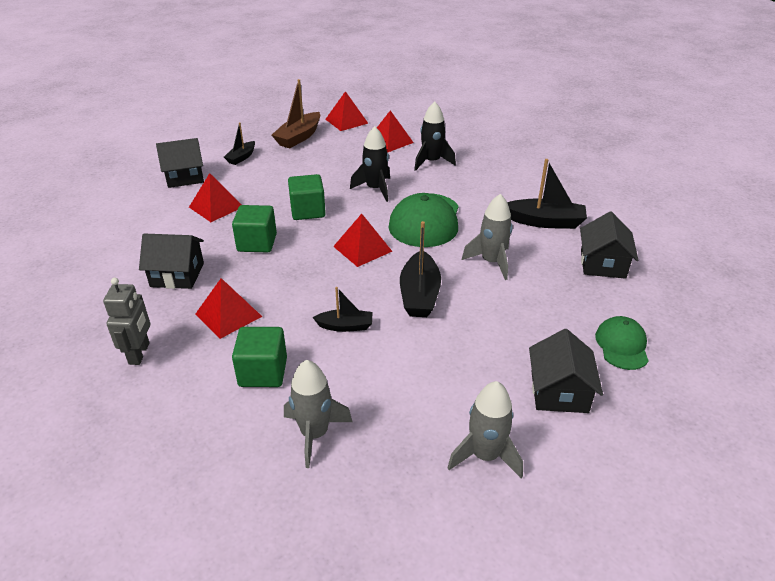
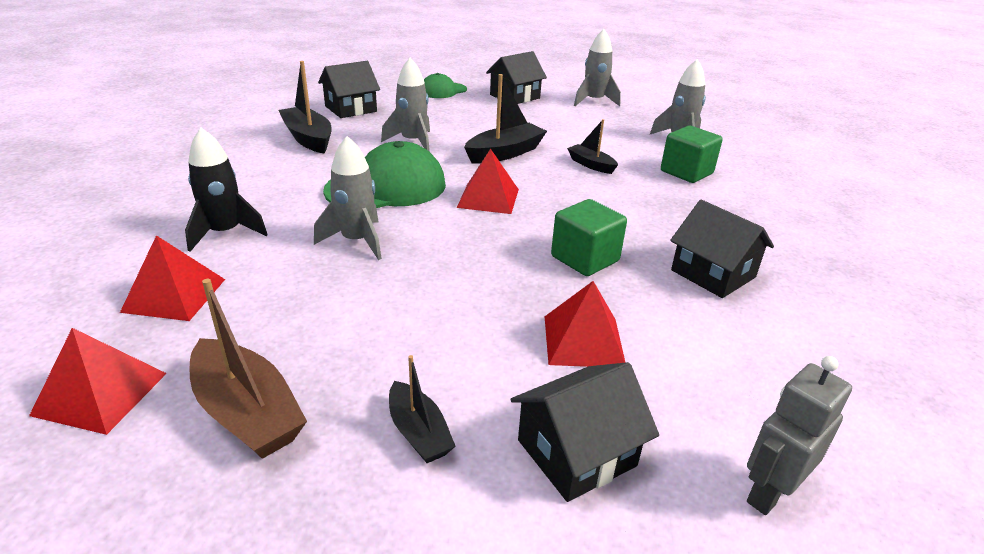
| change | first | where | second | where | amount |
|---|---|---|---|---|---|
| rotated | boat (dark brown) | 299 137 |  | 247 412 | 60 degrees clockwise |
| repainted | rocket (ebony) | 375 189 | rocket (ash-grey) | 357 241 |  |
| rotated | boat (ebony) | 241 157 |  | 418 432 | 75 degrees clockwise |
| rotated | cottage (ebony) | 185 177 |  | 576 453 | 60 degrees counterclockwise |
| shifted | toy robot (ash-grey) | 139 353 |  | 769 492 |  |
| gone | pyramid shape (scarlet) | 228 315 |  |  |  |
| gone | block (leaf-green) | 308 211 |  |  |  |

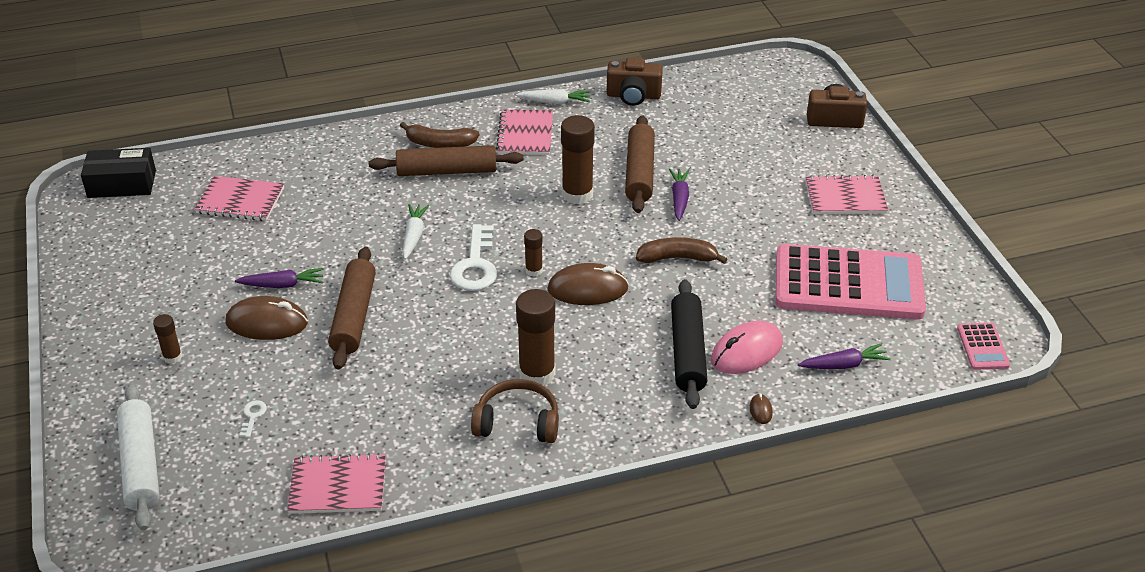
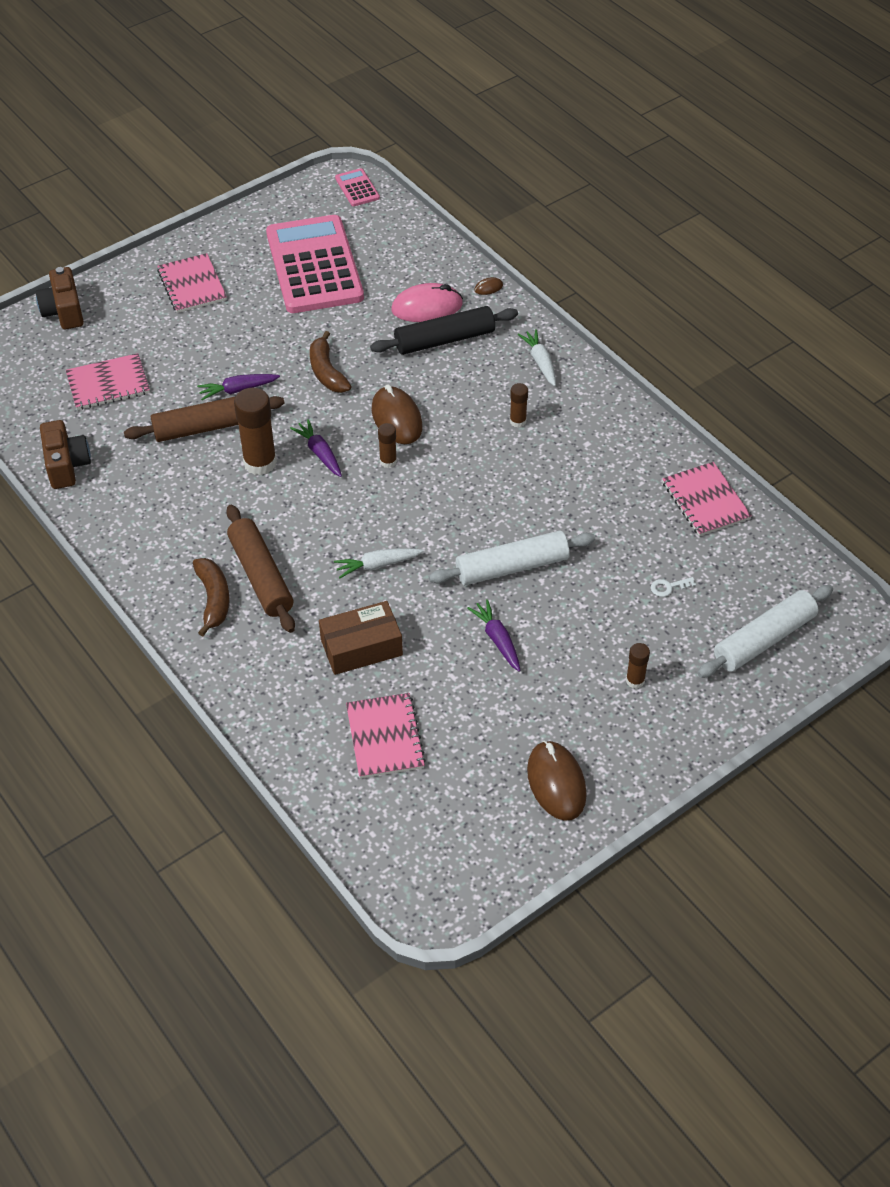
| change | first | where | second | where | amount |
|---|---|---|---|---|---|
| shifted | notebook (rose-pink) | 525 134 |  | 108 384 |  |
| shifted | carrot (violet) | 843 365 |  | 320 453 |  |
| new |  |  | box (dark brown) | 361 647 |  |
| rotated | calculator (rose-pink) | 982 347 |  | 357 188 | 90 degrees counterclockwise |
| rotated | computer mouse (rose-pink) | 746 352 |  | 427 307 | 45 degrees counterclockwise |
| repainted | dough roller (dark brown) | 354 316 | dough roller (snow-white) | 512 567 |  |
| scaled | stick of glue (dark brown) | 537 374 |  | 518 421 | x0.52 |
| shifted | carrot (snow-white) | 554 102 |  | 540 362 |  |
| shifted | computer mouse (dark brown) | 267 323 |  | 556 783 |  |
| gone | box (ebony) | 122 184 |  |  |  |
| gone | latchkey (snow-white) | 475 265 |  |  |  |
| gone | over-ear headphones (dark brown) | 517 422 |  |  |  |

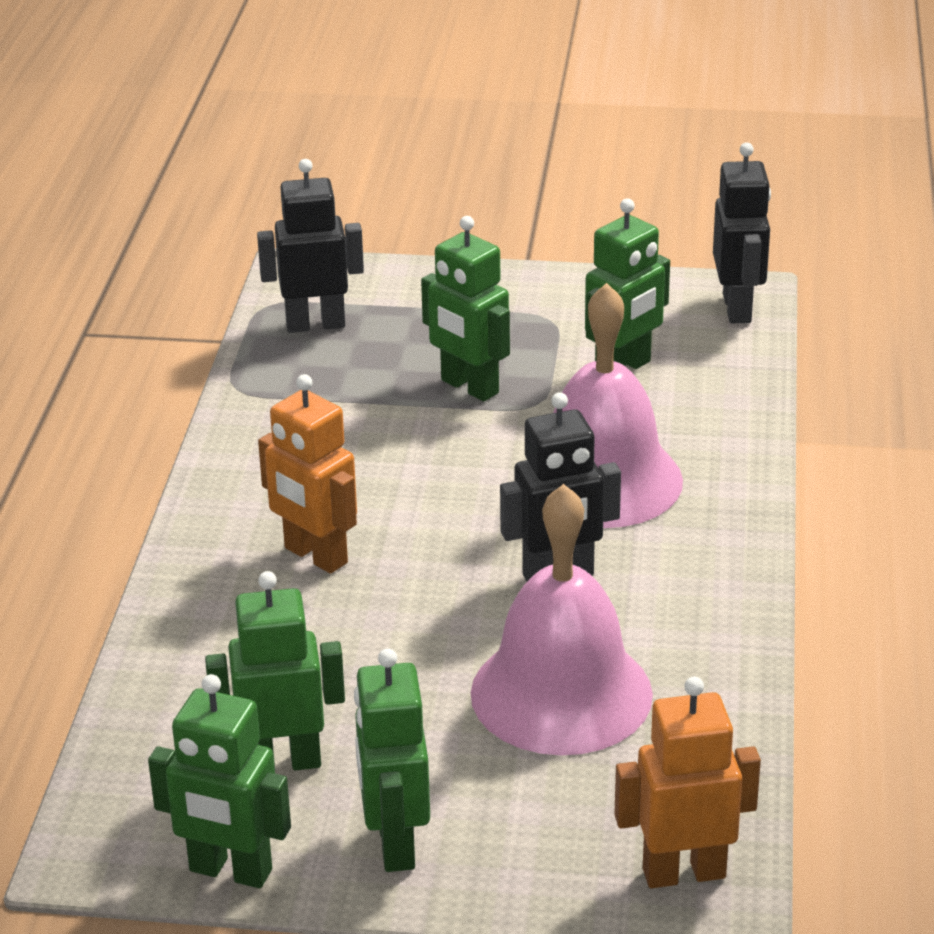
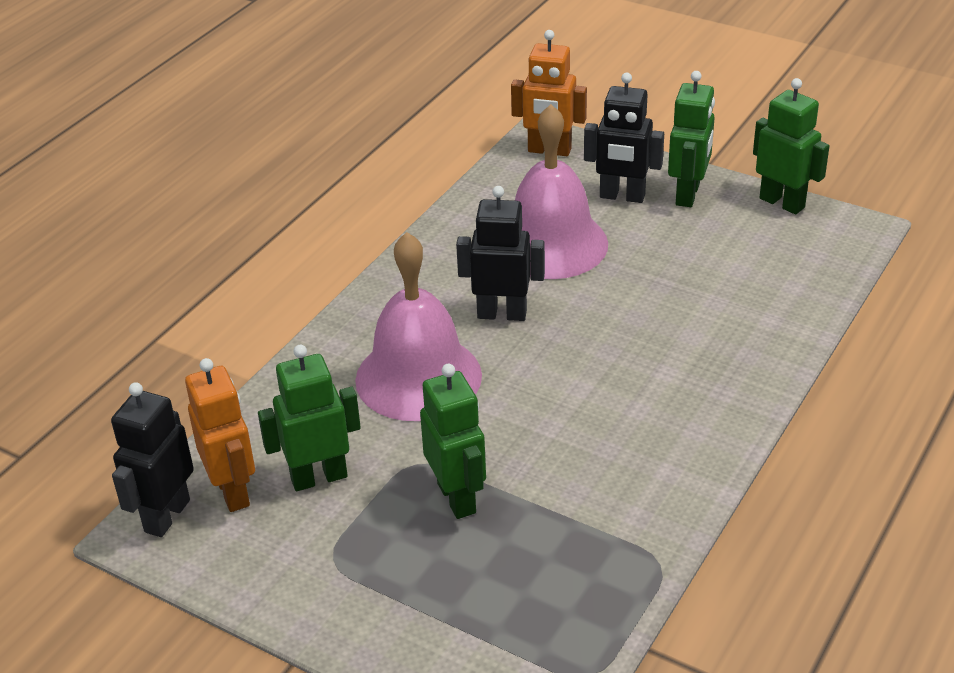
| change | first | where | second | where | amount |
|---|---|---|---|---|---|
| shifted | toy robot (orange-coloured) | 315 556 |  | 233 491 |  |
| shifted | toy robot (ebony) | 315 324 |  | 622 196 |  |
| gone | toy robot (leaf-green) | 282 762 |  |  |  |

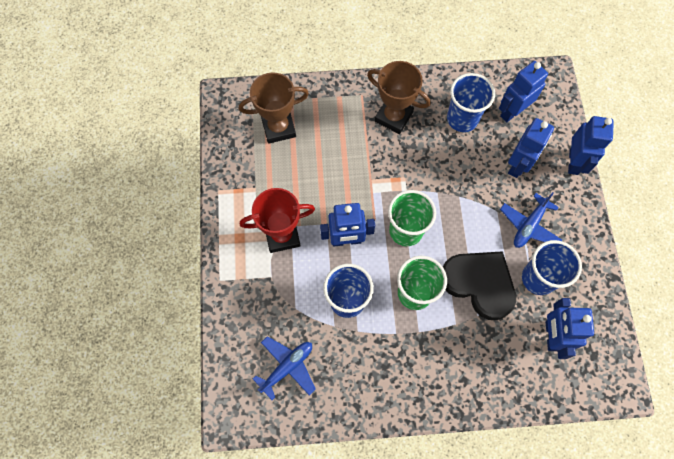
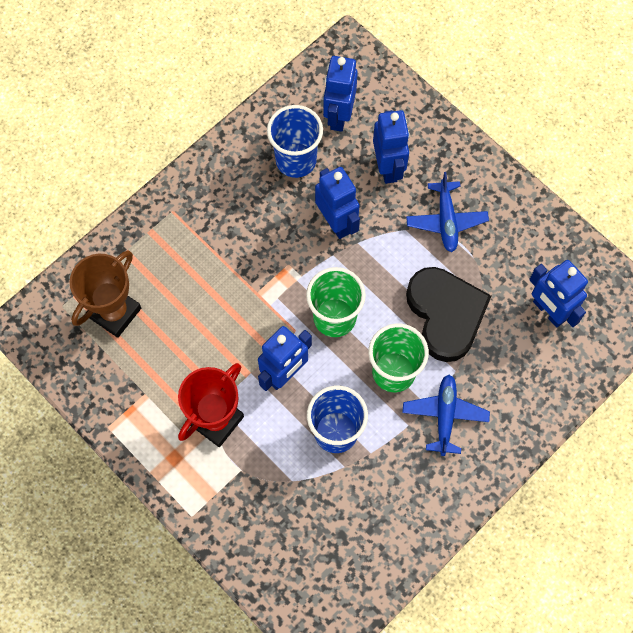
| change | first | where | second | where | amount |
|---|---|---|---|---|---|
| shifted | toy robot (cobalt) | 574 162 |  | 336 222 |  |
| shifted | toy plane (cobalt) | 287 367 |  | 445 416 |  |
| rotated | love heart (ebony) | 479 284 |  | 445 314 | 75 degrees clockwise |
| gone | prize cup (dark brown) | 393 117 |  |  |  |
| gone | tumbler (cobalt) | 538 278 |  |  |  |

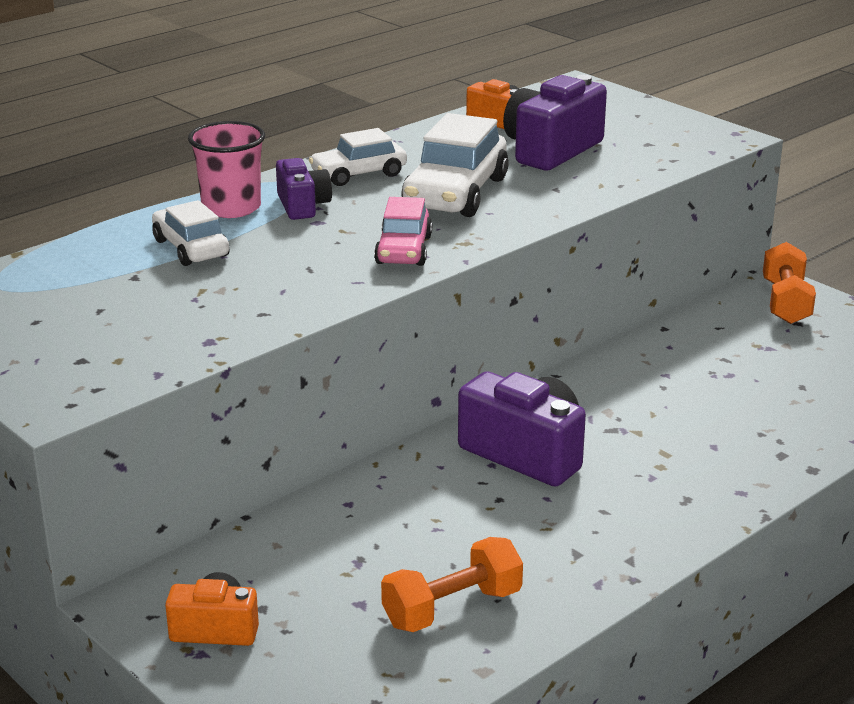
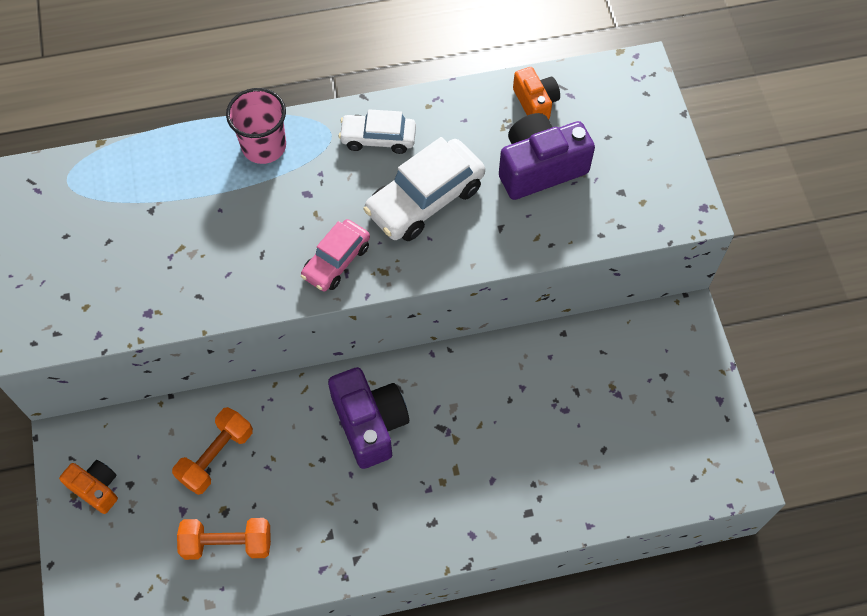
| change | first | where | second | where | amount |
|---|---|---|---|---|---|
| shifted | hand weight (orange-coloured) | 786 302 |  | 216 456 |  |
| gone | toy car (snow-white) | 191 248 |  |  |  |
| gone | photo camera (violet) | 303 206 |  |  |  |

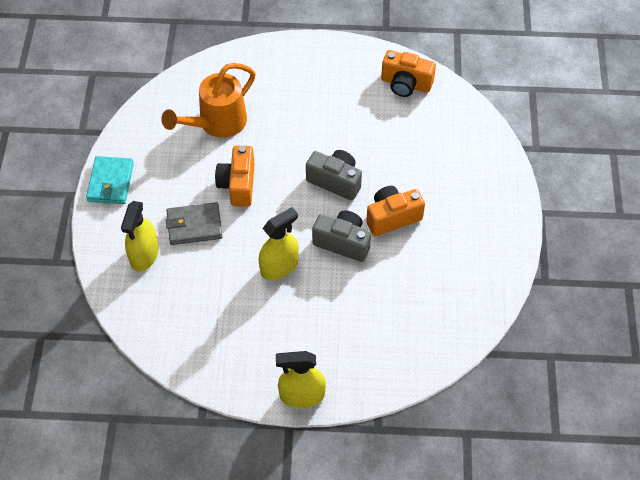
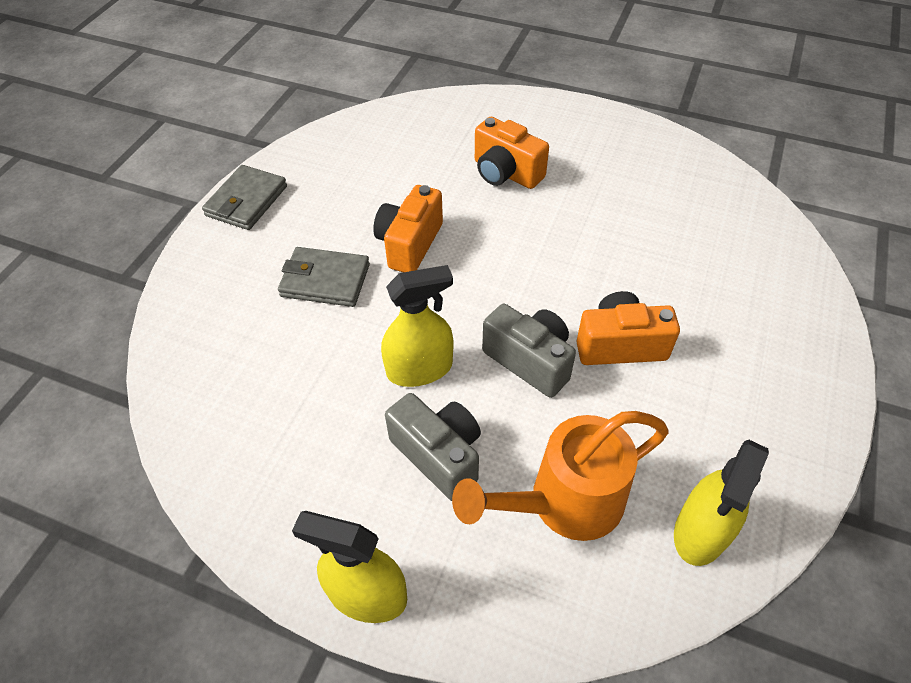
| change | first | where | second | where | amount |
|---|---|---|---|---|---|
| repainted | wallet (aqua) | 110 182 | wallet (ash-grey) | 246 201 |  |
| shifted | photo camera (ash-grey) | 335 181 |  | 439 455 |  |
| shifted | sprinkling can (orange-coloured) | 217 123 |  | 564 502 |  |
| shifted | photo camera (orange-coloured) | 406 84 |  | 506 173 |  |
| shifted | sprayer (bright yellow) | 144 254 |  | 701 531 |  |

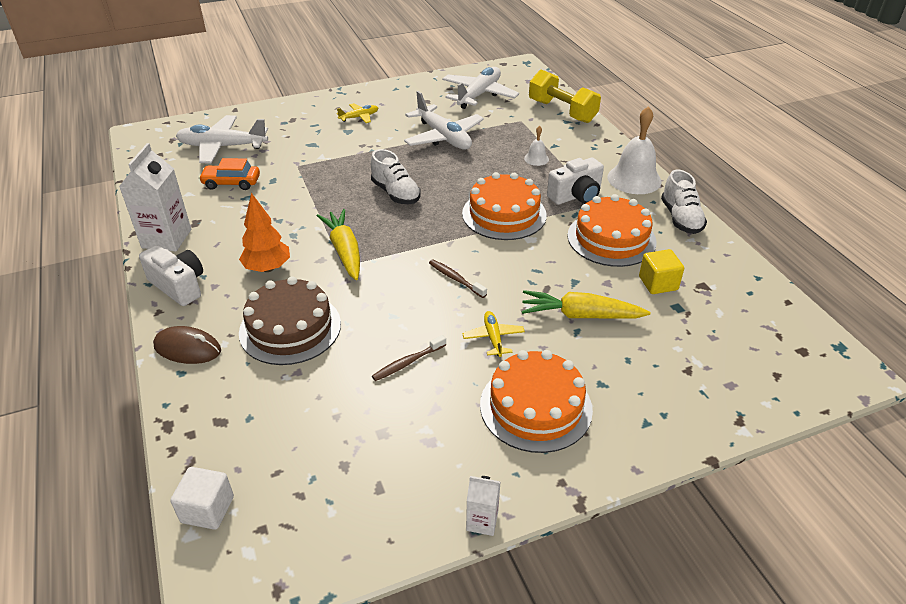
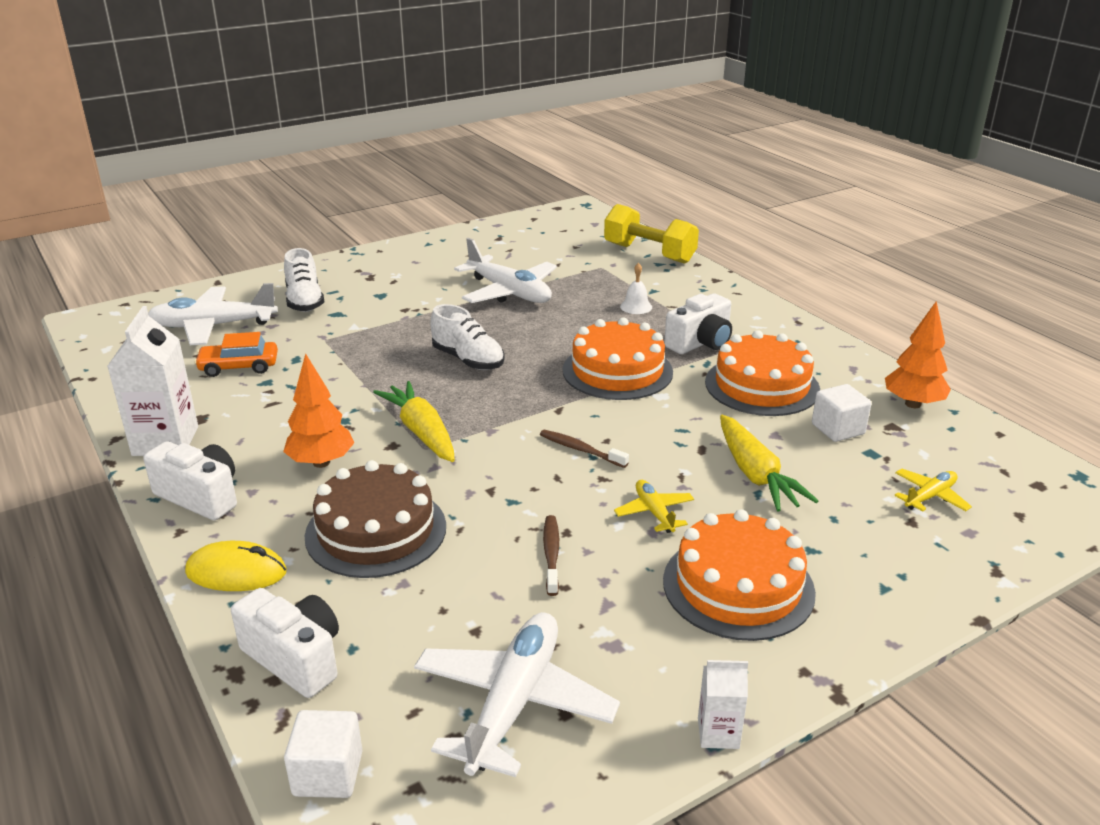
| change | first | where | second | where | amount |
|---|---|---|---|---|---|
| repainted | computer mouse (dark brown) | 187 348 | computer mouse (bright yellow) | 236 572 |  |
| new |  |  | photo camera (snow-white) | 295 658 |  |
| shifted | lace-up shoe (snow-white) | 681 218 |  | 304 301 |  |
| shifted | toy plane (snow-white) | 479 95 |  | 514 703 |  |
| rotated | tooth brush (dark brown) | 407 363 |  | 551 554 | 135 degrees clockwise |
| rotated | carrot (bright yellow) | 580 315 |  | 755 474 | 105 degrees counterclockwise |
| repainted | block (bright yellow) | 658 283 | block (snow-white) | 838 429 |  |
| new |  |  | toy tree (orange-coloured) | 913 404 |  |
| shifted | toy plane (bright yellow) | 359 117 |  | 930 496 |  |
| gone | hand bell (snow-white) | 634 179 |  |  |  |

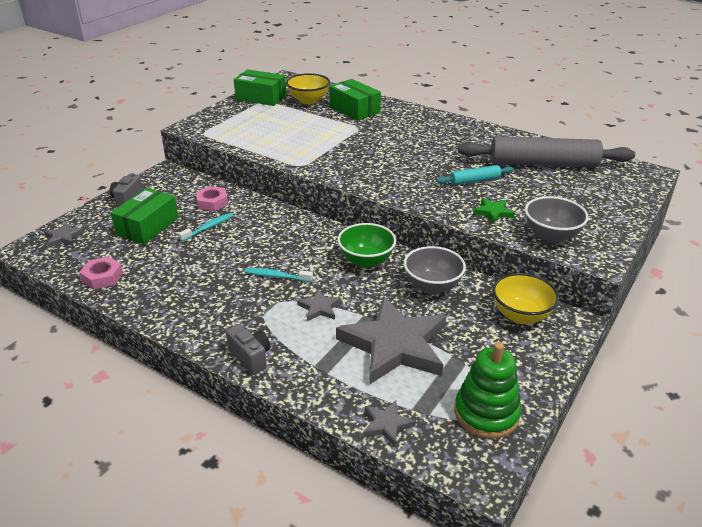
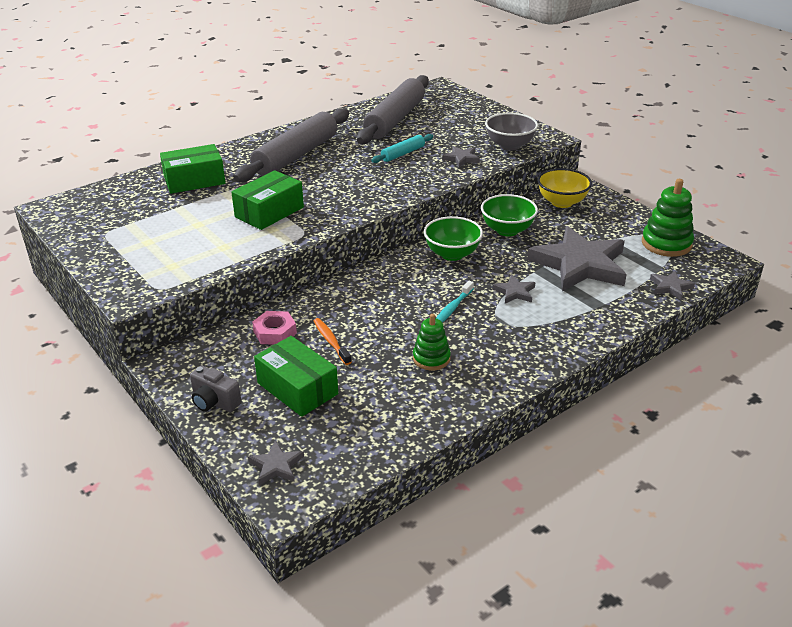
| change | first | where | second | where | amount |
|---|---|---|---|---|---|
| shifted | box (leaf-green) | 261 97 |  | 269 212 |  |
| new |  |  | dough roller (ash-grey) | 296 156 |  |
| repainted | tooth brush (aqua) | 208 227 | tooth brush (orange-coloured) | 331 341 |  |
| rotated | dough roller (aqua) | 474 180 |  | 403 154 | 45 degrees clockwise |
| new |  |  | stacking rings (leaf-green) | 431 358 |  |
| repainted | star (leaf-green) | 493 212 | star (ash-grey) | 461 158 |  |
| repainted | deep dish (ash-grey) | 432 286 | deep dish (leaf-green) | 507 230 |  |
| gone | hex nut (rose-pink) | 102 277 |  |  |  |
| gone | photo camera (ash-grey) | 250 357 |  |  |  |
| gone | deep dish (bright yellow) | 308 101 |  |  |  |

